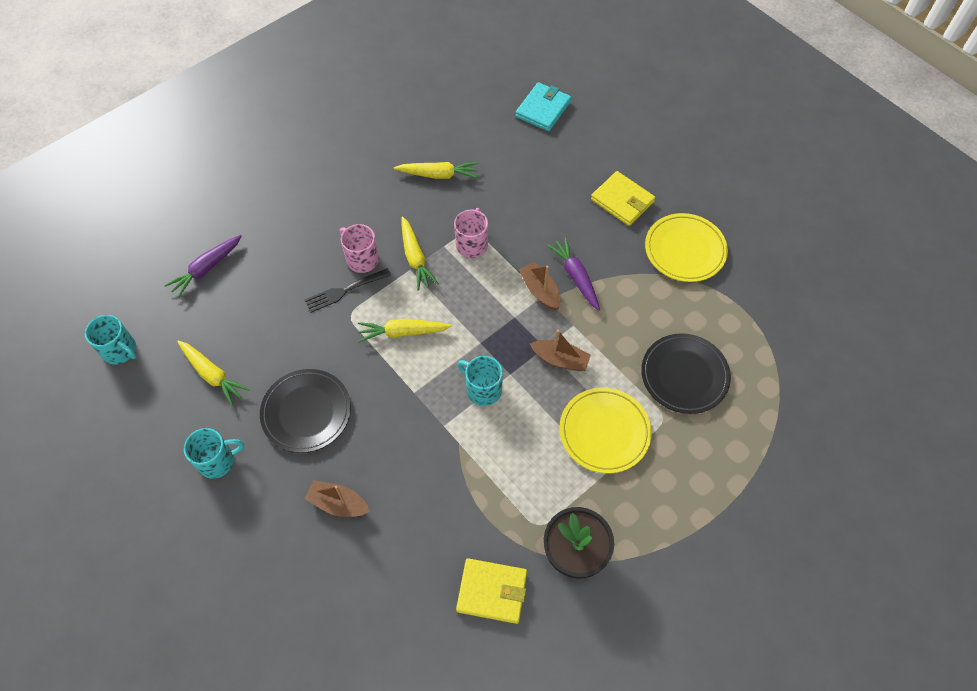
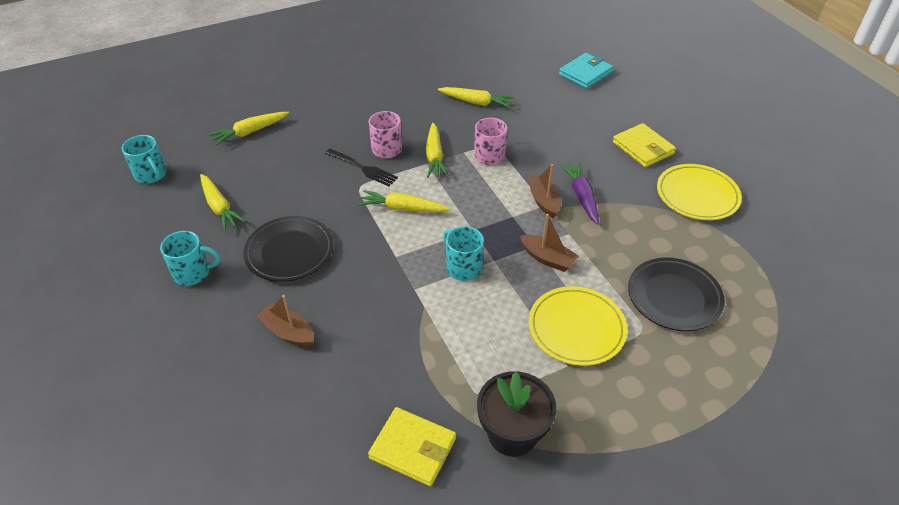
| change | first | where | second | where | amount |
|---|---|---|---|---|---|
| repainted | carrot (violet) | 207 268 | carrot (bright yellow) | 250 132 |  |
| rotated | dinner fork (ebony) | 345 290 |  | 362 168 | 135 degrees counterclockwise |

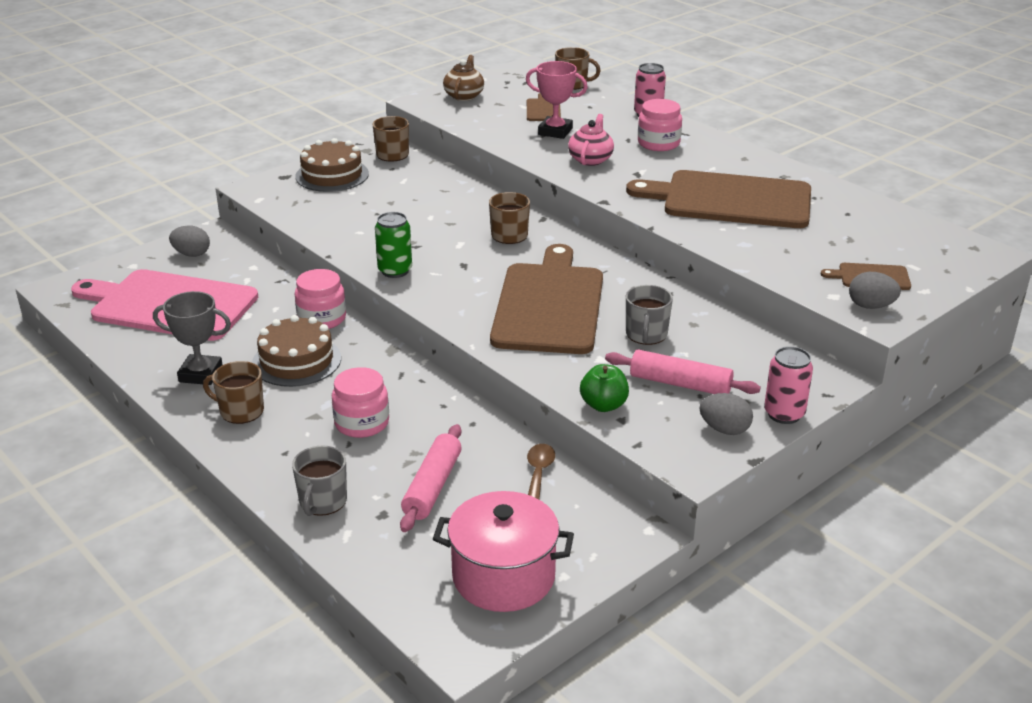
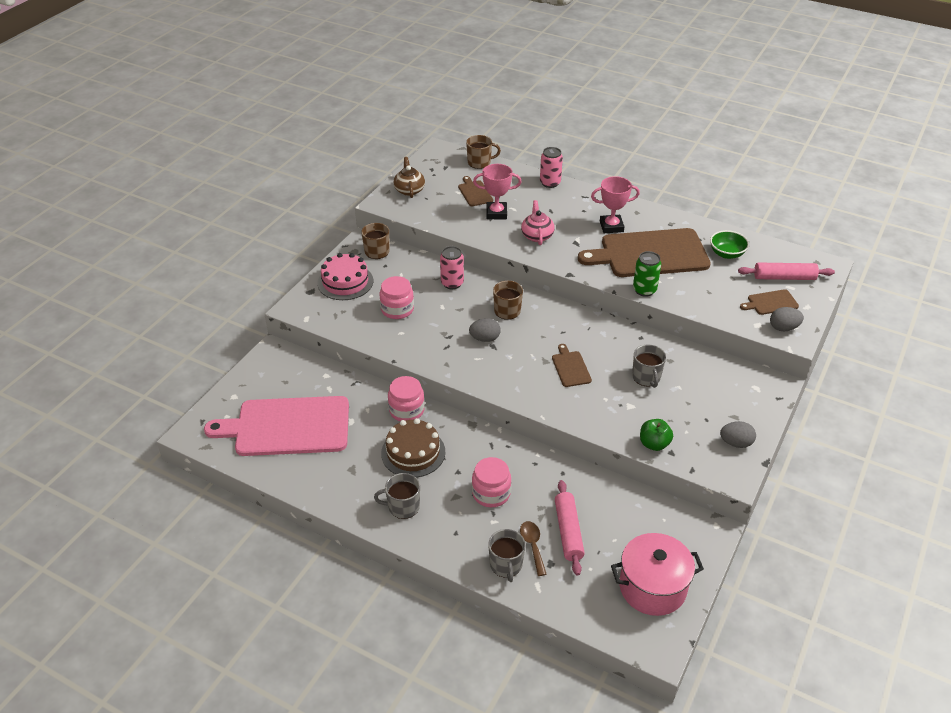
| change | first | where | second | where | amount |
|---|---|---|---|---|---|
| repainted | layer cake (dark brown) | 332 175 | layer cake (rose-pink) | 345 282 |  |
| repainted | tea mug (dark brown) | 240 411 | tea mug (ash-grey) | 403 507 |  |
| shifted | preserve jar (rose-pink) | 658 143 |  | 397 309 |  |
| shifted | soda can (rose-pink) | 784 414 |  | 452 283 |  |
| shifted | toy egg (ash-grey) | 192 254 |  | 485 338 |  |
| shifted | spoon (dark brown) | 538 473 |  | 532 546 |  |
| scaled | chopping board (dark brown) | 549 305 |  | 570 367 | x0.42 |
| new |  |  | prize cup (rose-pink) | 611 226 |  |
| shifted | soda can (leaf-green) | 395 271 |  | 644 290 |  |
| new |  |  | deep dish (leaf-green) | 727 254 |  |
| shifted | dough roller (rose-pink) | 680 384 |  | 784 277 |  |
| gone | prize cup (ash-grey) | 201 374 |  |  |  |

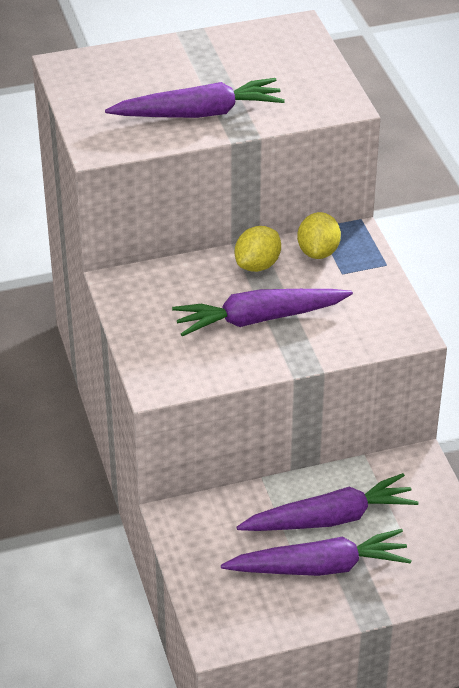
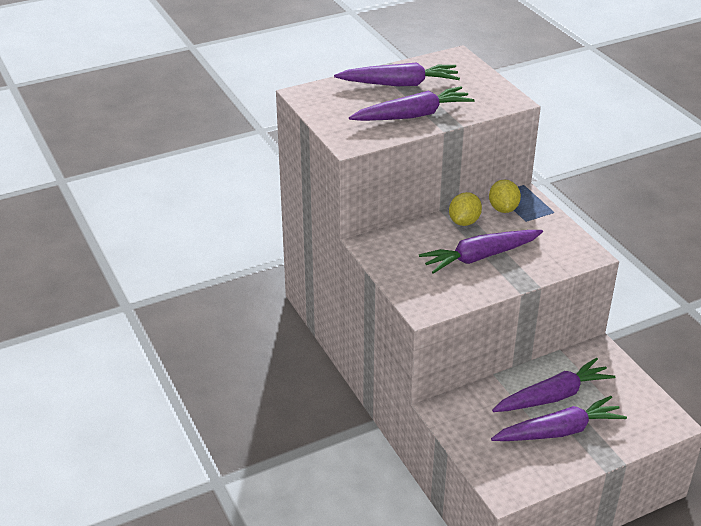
| change | first | where | second | where | amount |
|---|---|---|---|---|---|
| new |  |  | carrot (violet) | 400 84 |  |

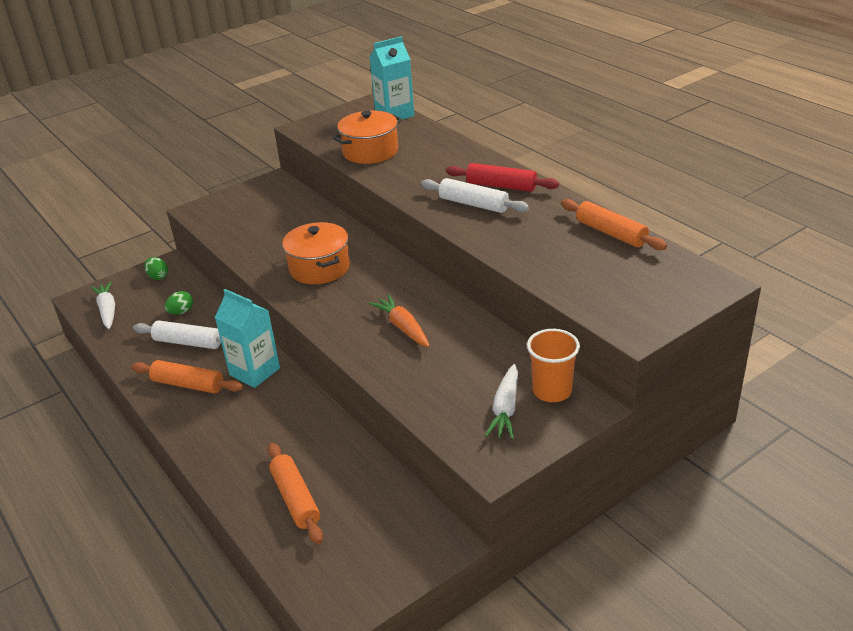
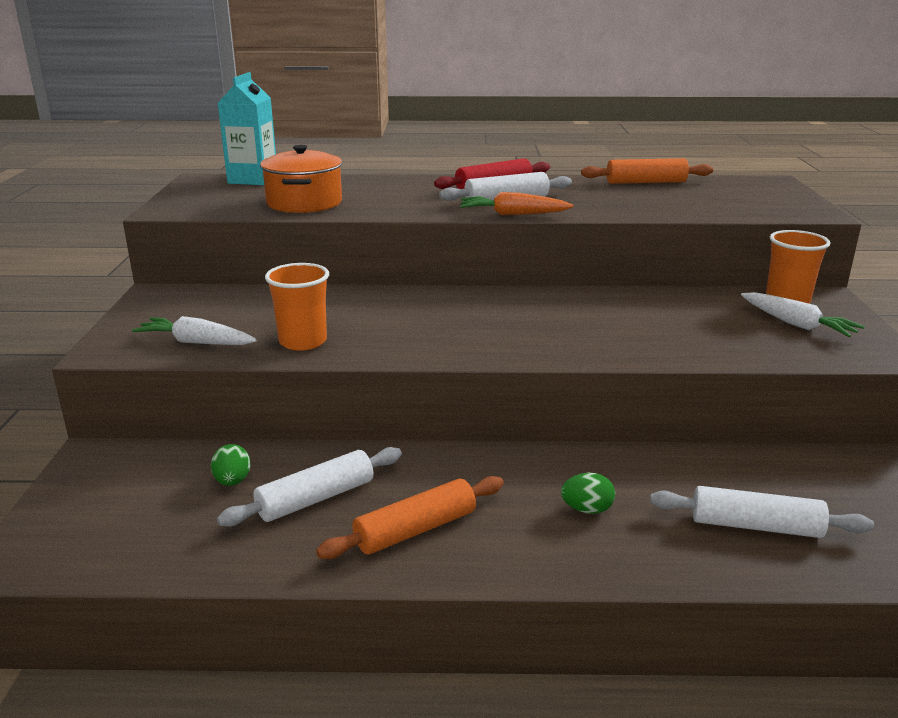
| change | first | where | second | where | amount |
|---|---|---|---|---|---|
| shifted | carrot (snow-white) | 107 310 |  | 197 342 |  |
| new |  |  | tumbler (orange-coloured) | 303 341 |  |
| shifted | carrot (orange-coloured) | 403 327 |  | 513 214 |  |
| shifted | toy egg (leaf-green) | 158 276 |  | 587 509 |  |
| repainted | dough roller (orange-coloured) | 295 499 | dough roller (snow-white) | 755 526 |  |
| gone | carton (aqua) | 254 371 |  |  |  |
| gone | pot (orange-coloured) | 319 268 |  |  |  |

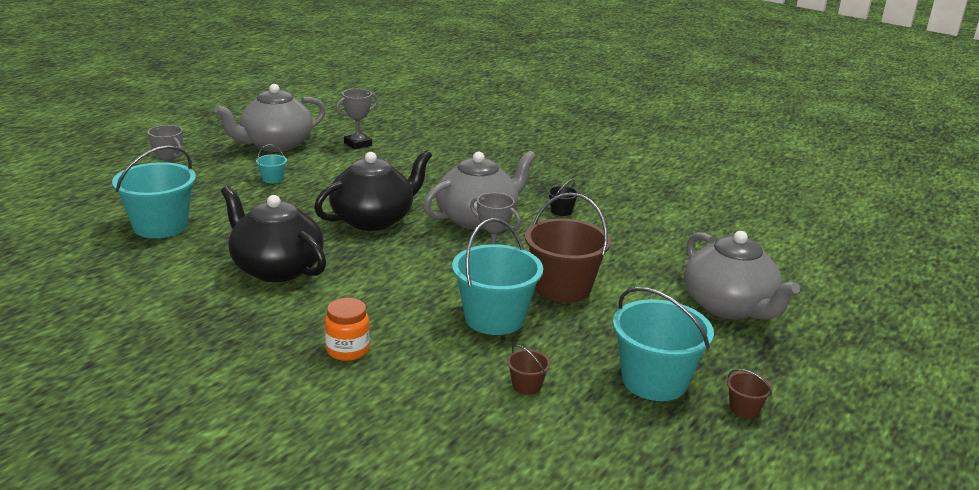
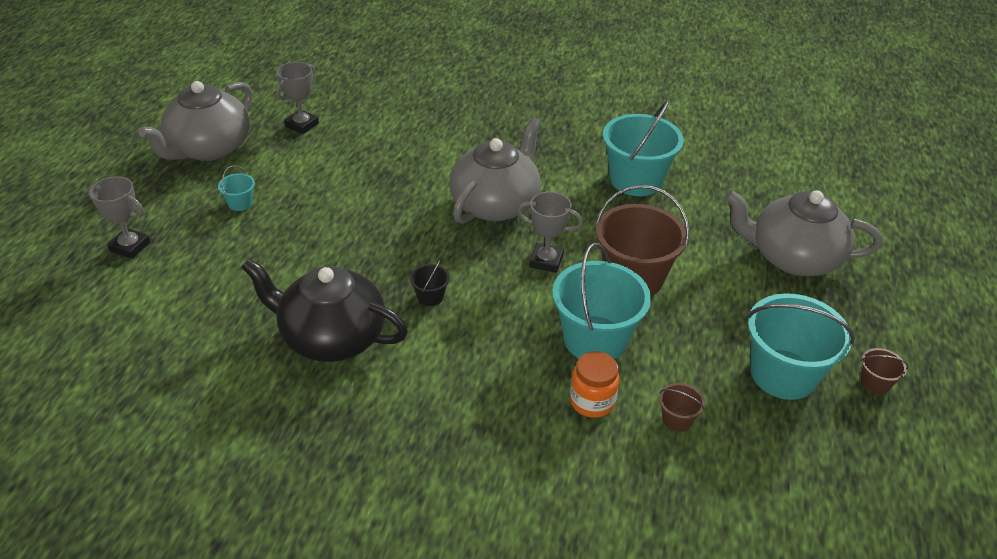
| change | first | where | second | where | amount |
|---|---|---|---|---|---|
| shifted | pail (ebony) | 561 211 |  | 430 297 |  |
| shifted | preserve jar (orange-coloured) | 347 350 |  | 592 401 |  |
| shifted | pail (aqua) | 160 226 |  | 636 180 |  |
| rotated | china teapot (ash-grey) | 729 307 |  | 793 258 | 150 degrees clockwise |
| gone | china teapot (ebony) | 373 219 |  |  |  |

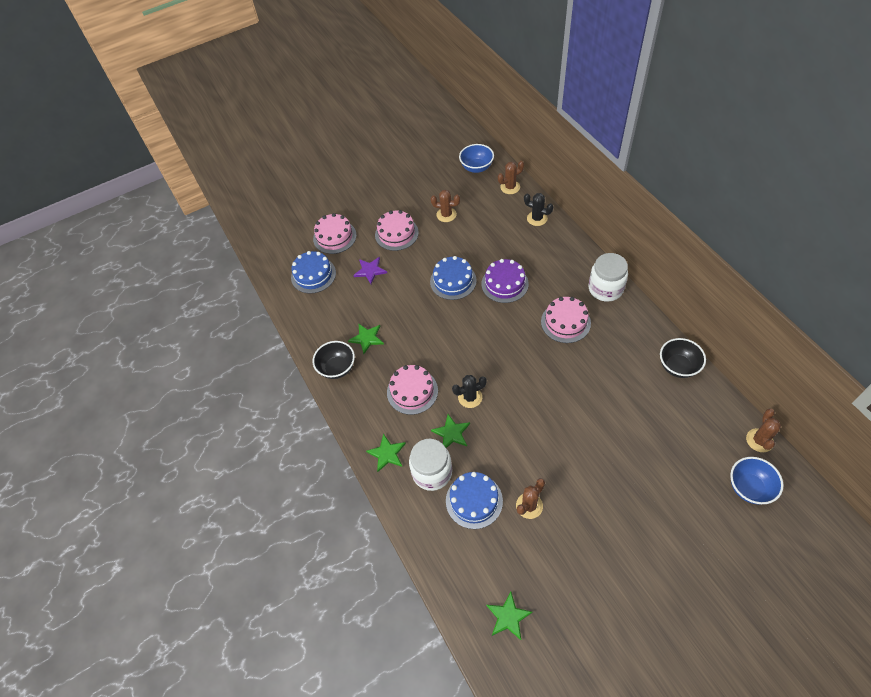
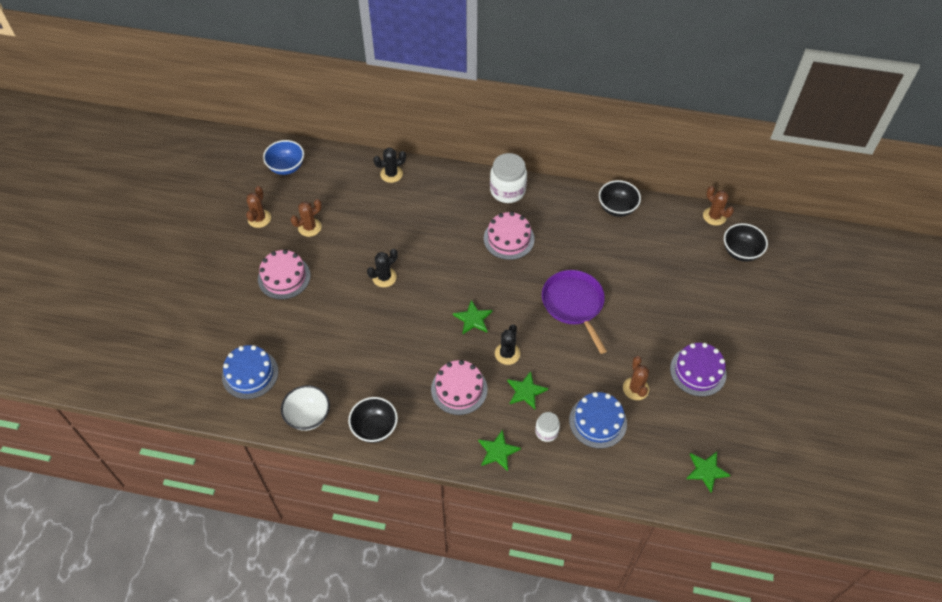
| change | first | where | second | where | amount |
|---|---|---|---|---|---|
| shifted | prickly plant (dark brown) | 510 187 |  | 259 218 |  |
| new |  |  | deep dish (snow-white) | 308 416 |  |
| swapped | layer cake (cobalt) | 453 281 | prickly plant (ebony) | 384 277 |  |
| shifted | star (leaf-green) | 367 338 |  | 473 319 |  |
| scaled | preserve jar (snow-white) | 432 472 |  | 546 432 | x0.55 |
| new |  |  | frying pan (violet) | 573 304 |  |
| shifted | layer cake (violet) | 504 284 |  | 698 371 |  |
| repainted | deep dish (cobalt) | 749 487 | deep dish (ebony) | 740 252 |  |
| gone | layer cake (rose-pink) | 334 237 |  |  |  |
| gone | star (violet) | 370 270 |  |  |  |

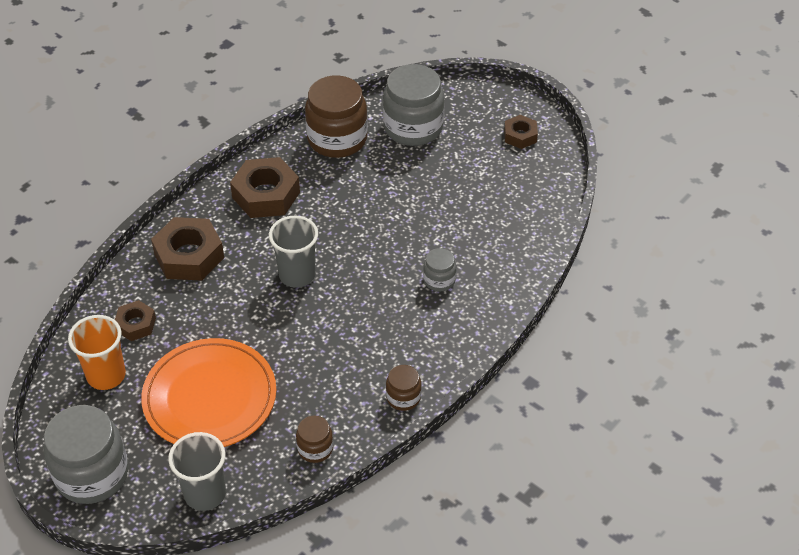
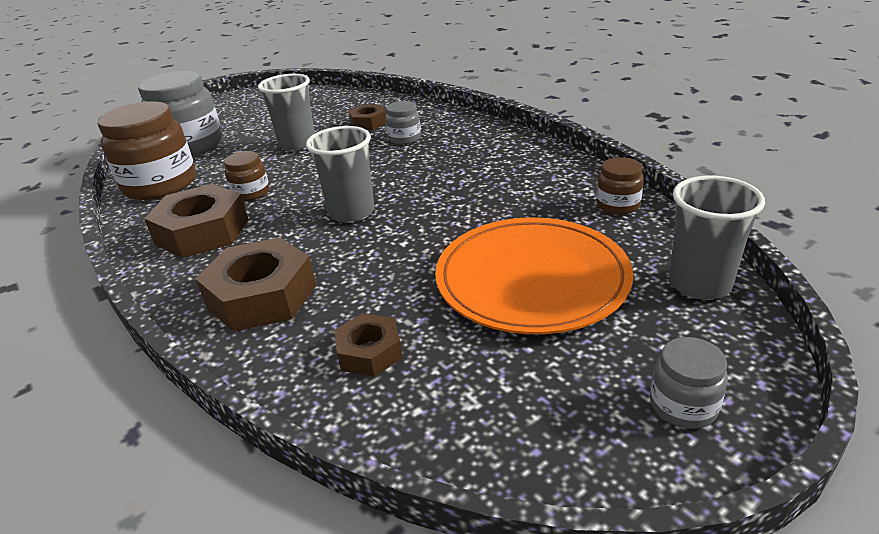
| change | first | where | second | where | amount |
|---|---|---|---|---|---|
| shifted | preserve jar (dark brown) | 403 397 |  | 251 193 |  |
| new |  |  | tumbler (ash-grey) | 297 144 |  |
| shifted | hex nut (dark brown) | 520 136 |  | 368 123 |  |
| scaled | preserve jar (ash-grey) | 92 474 |  | 683 405 | x0.49 |
| gone | tumbler (orange-coloured) | 106 375 |  |  |  |

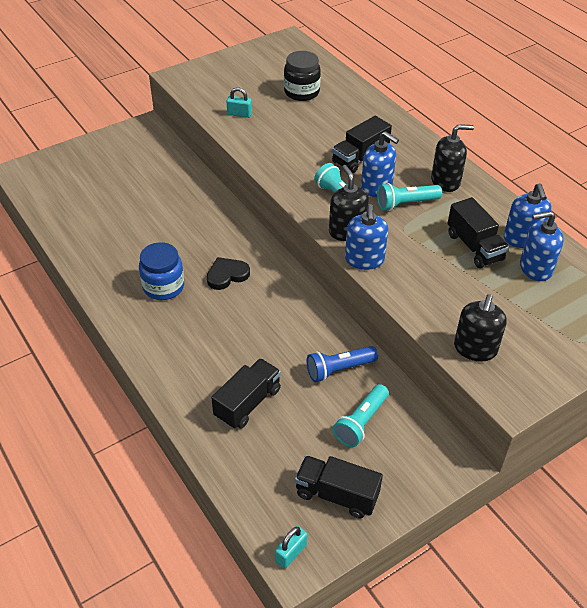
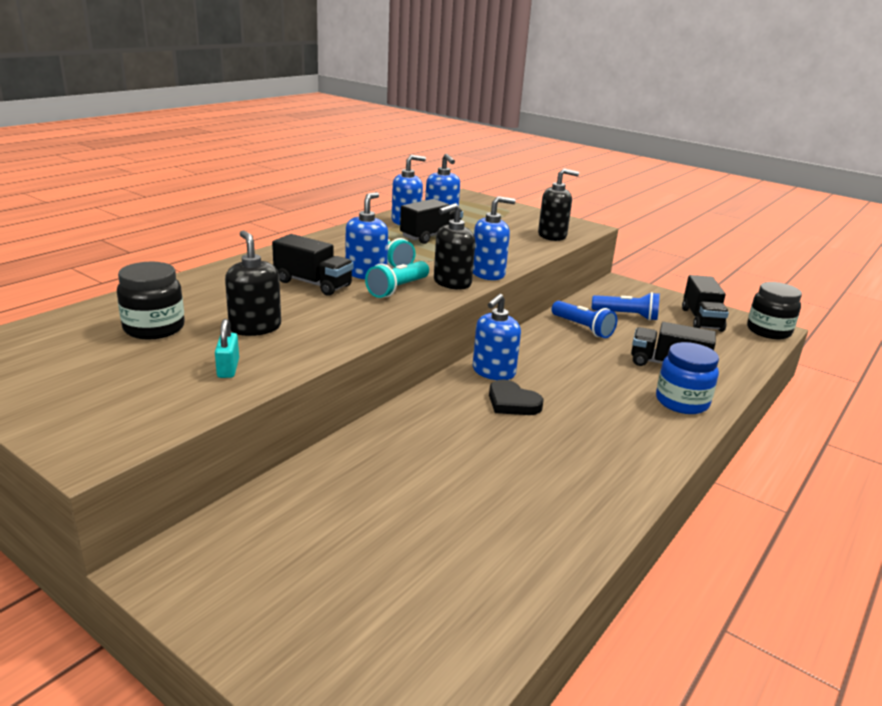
| change | first | where | second | where | amount |
|---|---|---|---|---|---|
| shifted | pump bottle (ebony) | 445 181 |  | 255 327 |  |
| new |  |  | pump bottle (cobalt) | 493 372 |  |
| repainted | torch (aqua) | 361 422 | torch (cobalt) | 627 315 |  |
| shifted | preserve jar (cobalt) | 163 286 |  | 682 402 |  |
| swapped | small lock (aqua) | 291 553 | preserve jar (ebony) | 768 331 |  |

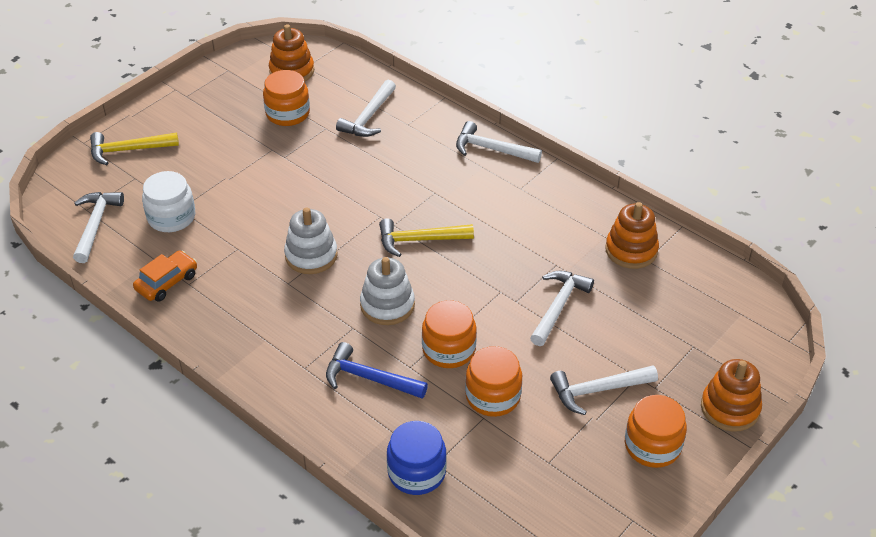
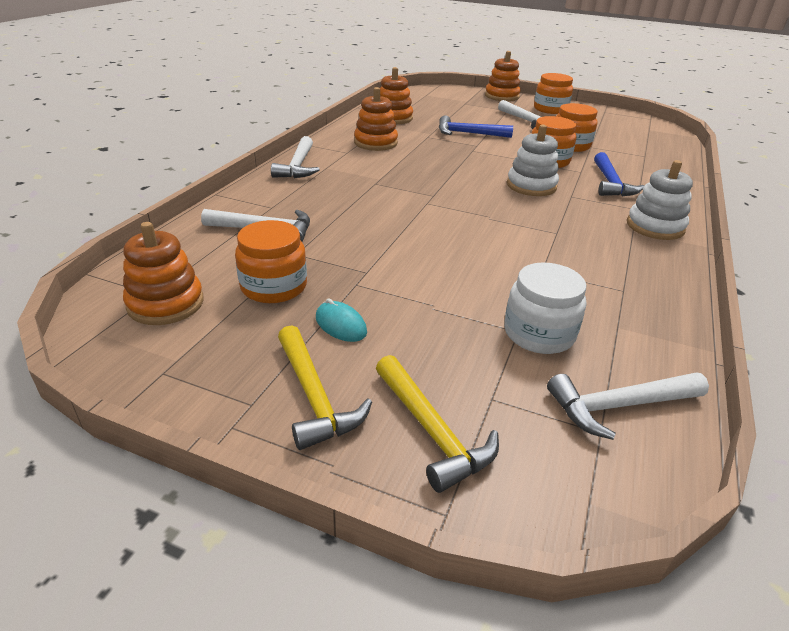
| change | first | where | second | where | amount |
|---|---|---|---|---|---|
| shifted | hammer (bright yellow) | 419 240 |  | 314 397 |  |
| new |  |  | computer mouse (aqua) | 340 325 |  |
| new |  |  | stacking rings (orange-coloured) | 375 143 |  |
| repainted | hammer (snow-white) | 558 306 | hammer (cobalt) | 468 133 |  |
| shifted | stacking rings (snow-white) | 311 255 |  | 655 227 |  |
| gone | toy car (orange-coloured) | 167 282 |  |  |  |
| gone | preserve jar (cobalt) | 416 472 |  |  |  |

